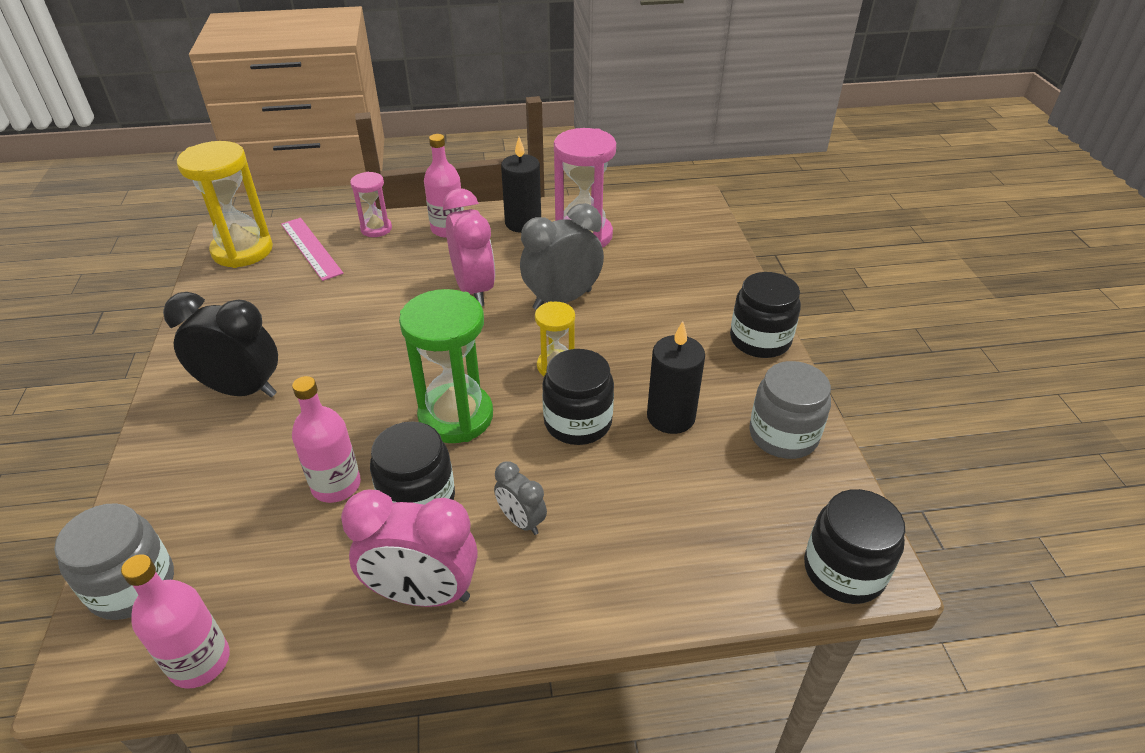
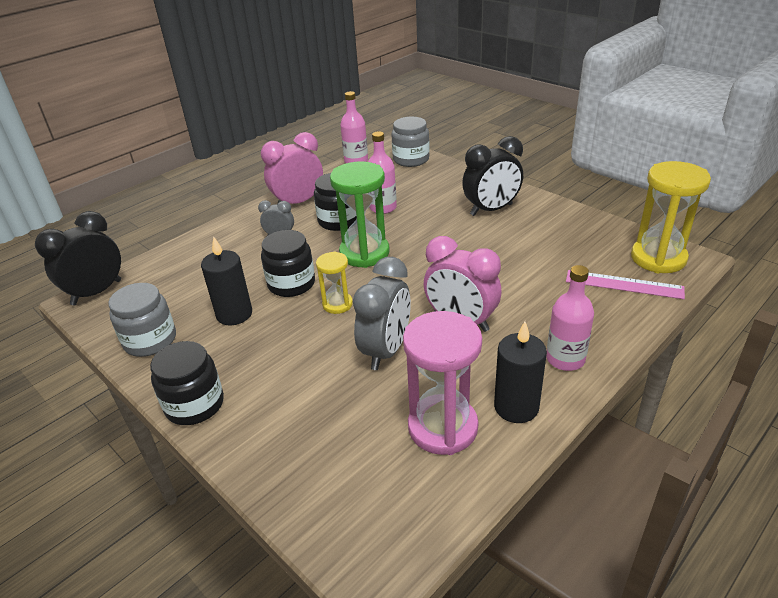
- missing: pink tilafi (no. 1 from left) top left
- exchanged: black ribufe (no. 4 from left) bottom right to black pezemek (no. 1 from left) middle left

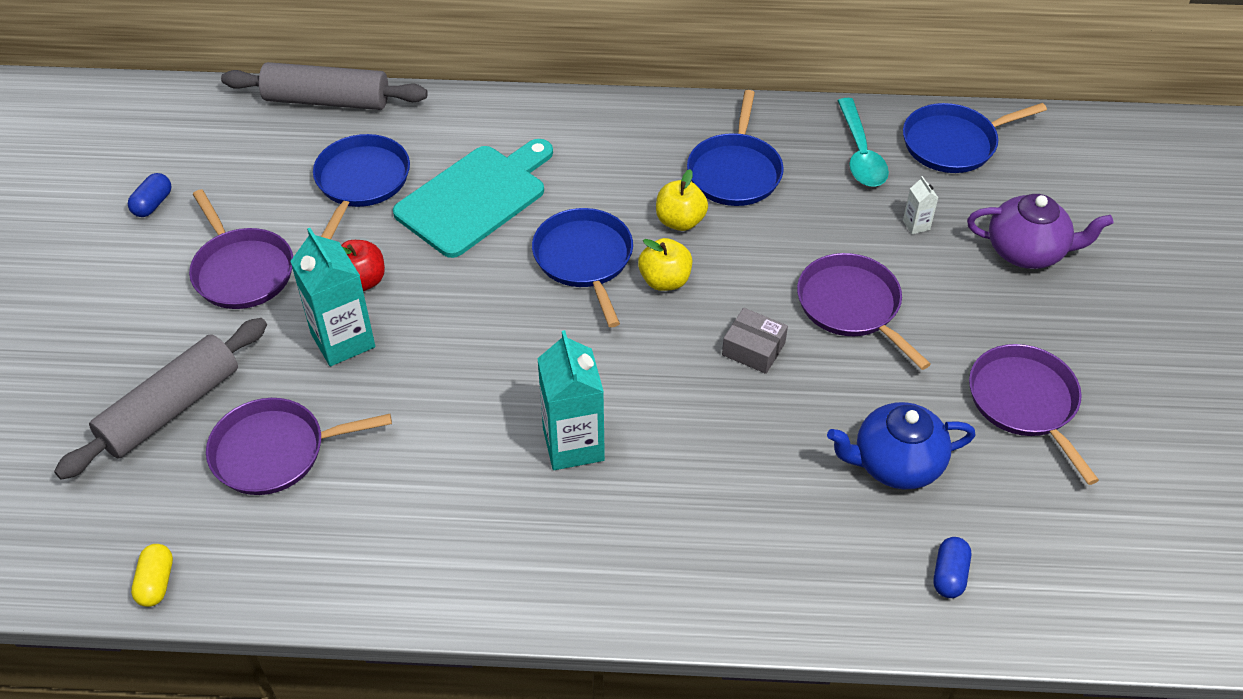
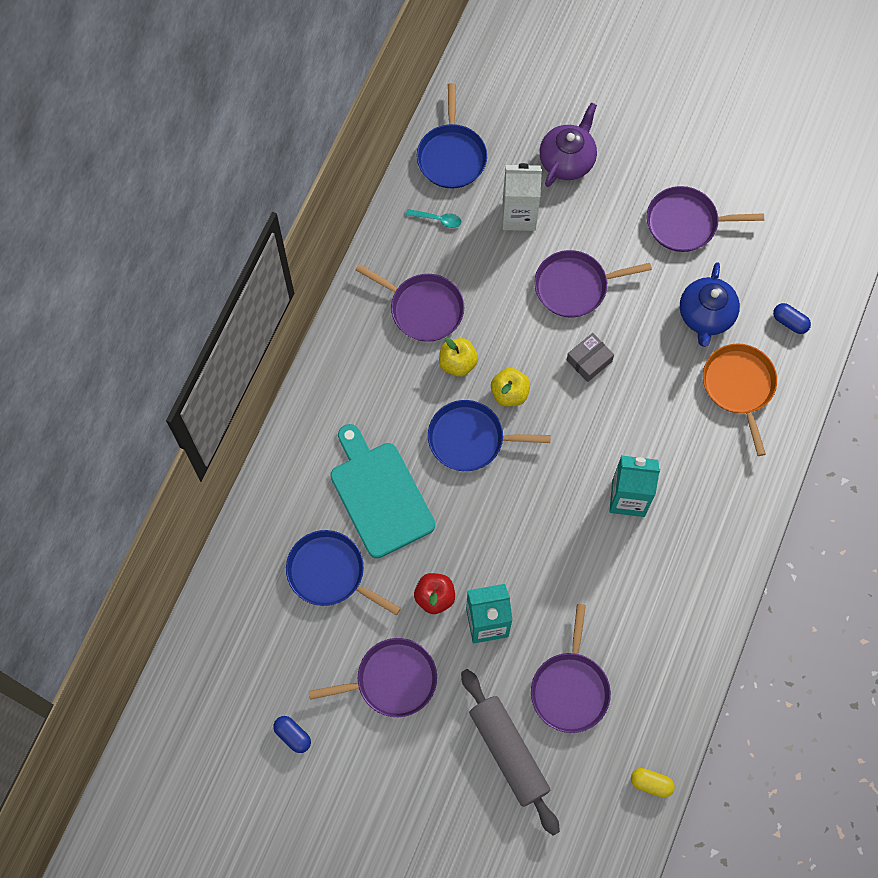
- missing: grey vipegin (no. 2 from left) top left
- colour: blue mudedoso (no. 3 from left) top centre to purple mudedoso (no. 2 from left) centre
- size: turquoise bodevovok top right = top centre x0.55
- size: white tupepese top right = top centre x2.23
- appeared: orange mudedoso middle right

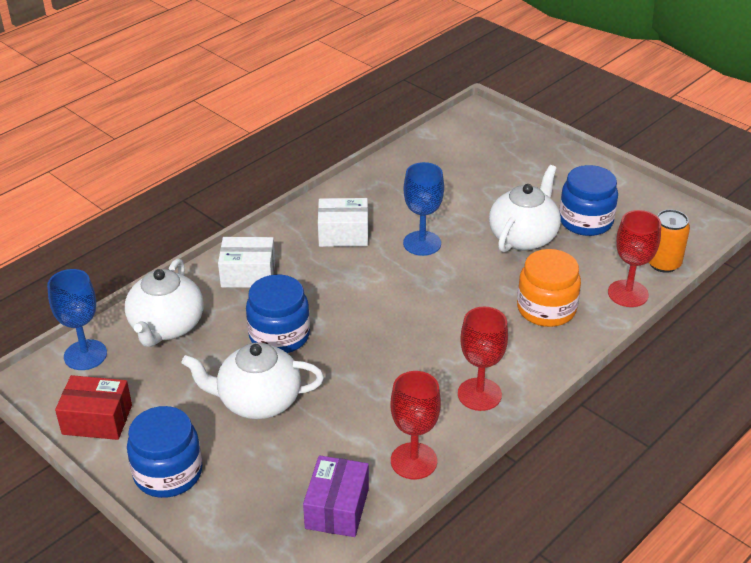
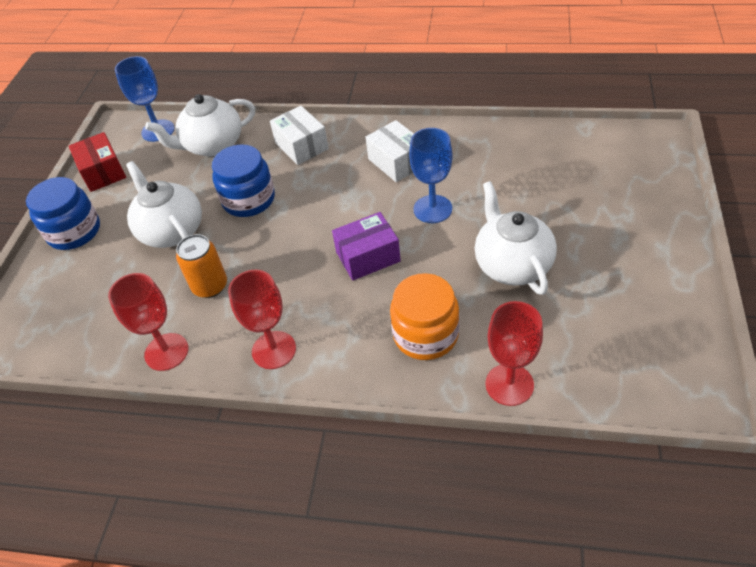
- spun: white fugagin (no. 3 from left) middle right = middle right 105 degrees counterclockwise
- missing: blue ribufe (no. 3 from left) middle right
- relocated: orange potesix middle right to middle left
- relocated: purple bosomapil bottom centre to centre

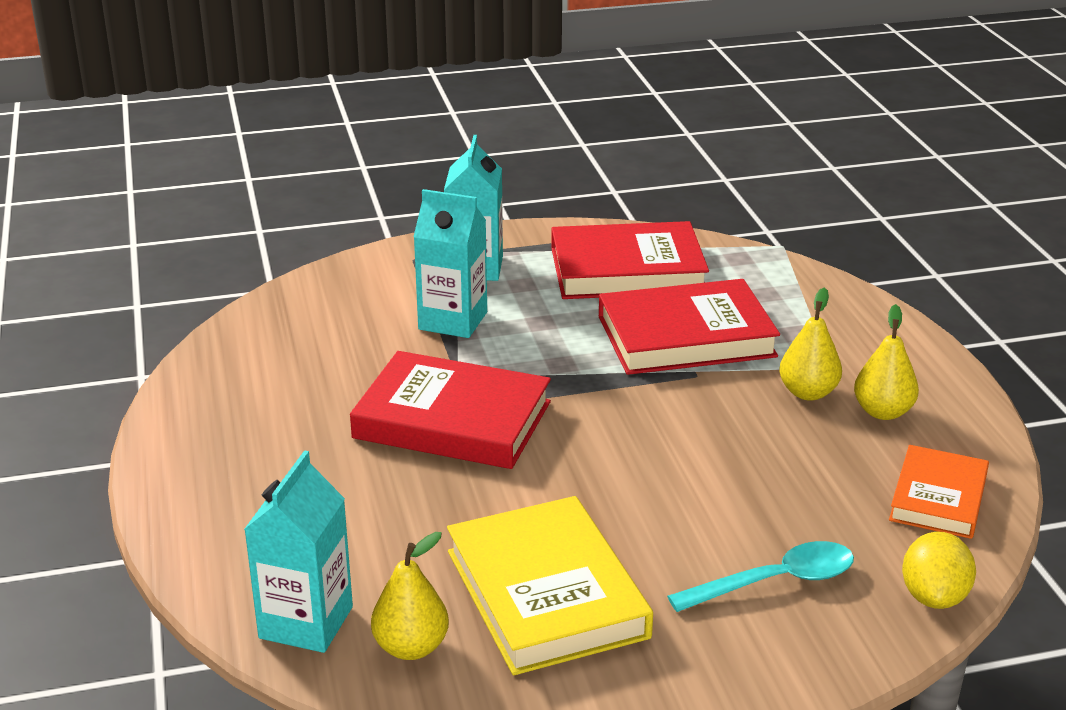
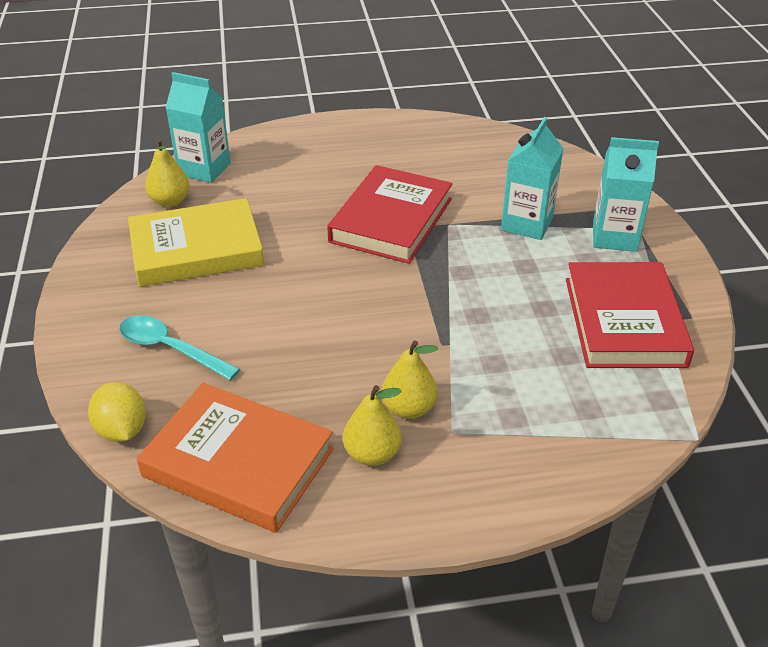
- missing: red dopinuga (no. 3 from left) centre
- size: orange dopinuga bottom right = bottom left x1.64
- spun: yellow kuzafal bottom right = middle left 45 degrees clockwise
- spun: turquoise bodevovok bottom right = middle left 135 degrees clockwise

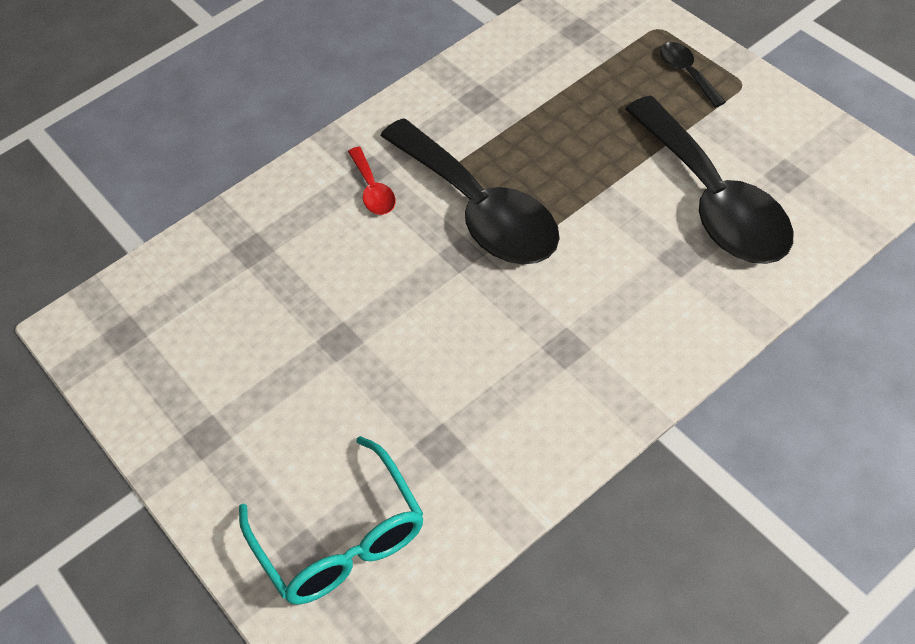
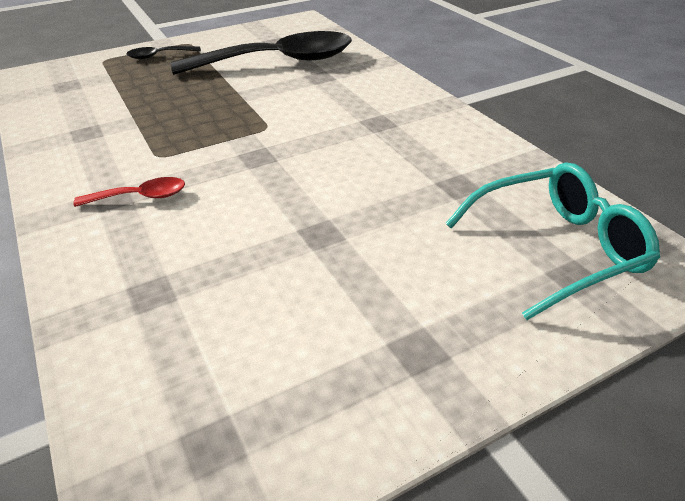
- missing: black bodevovok (no. 1 from left) top centre

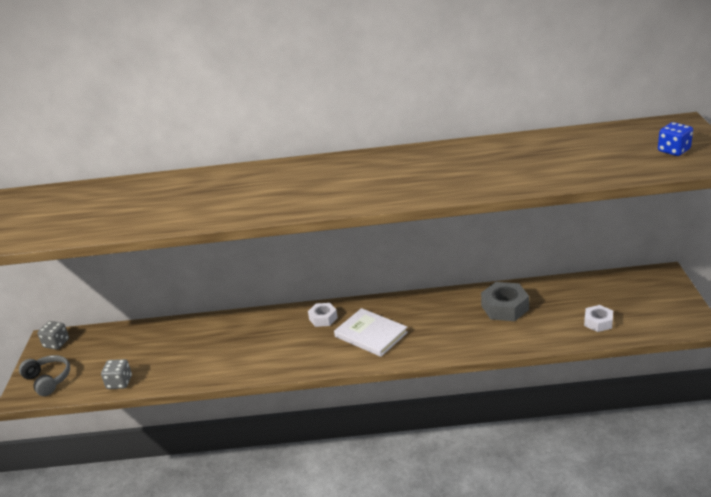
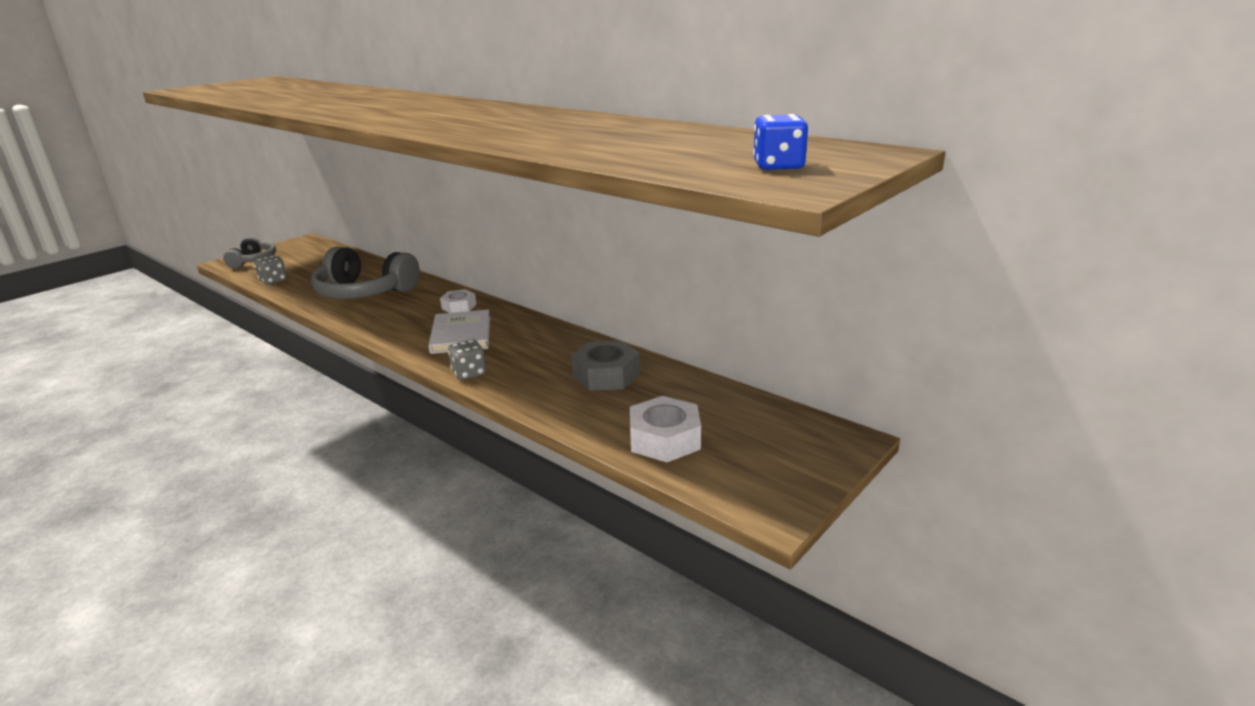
- size: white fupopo (no. 2 from left) middle right = centre x1.61
- relocated: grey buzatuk (no. 1 from left in the first image) bottom left to grey buzatuk (no. 2 from left) centre
- appeared: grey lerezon (no. 2 from left) middle left

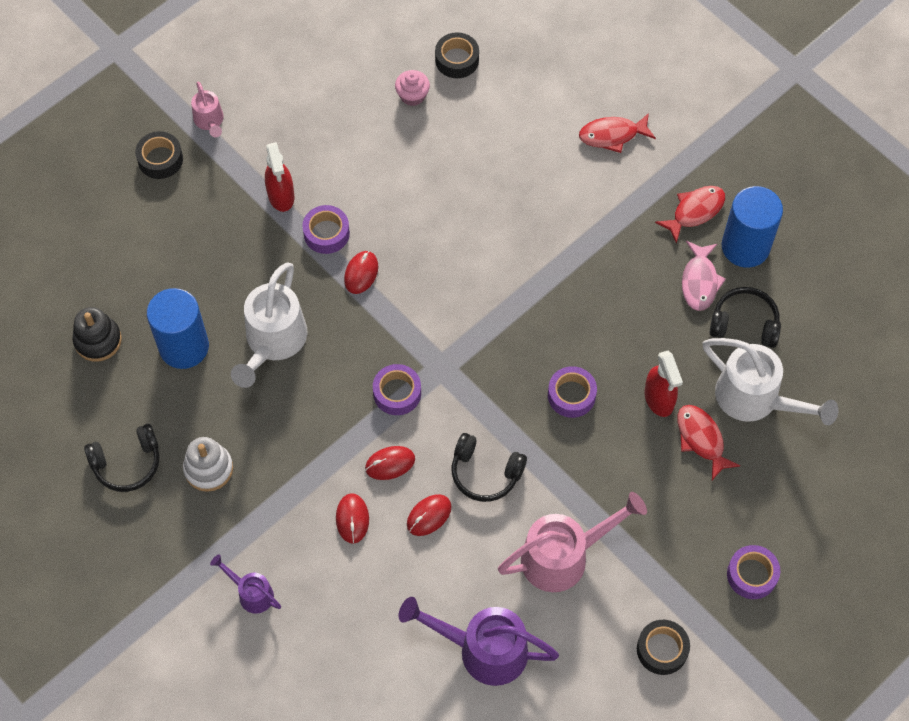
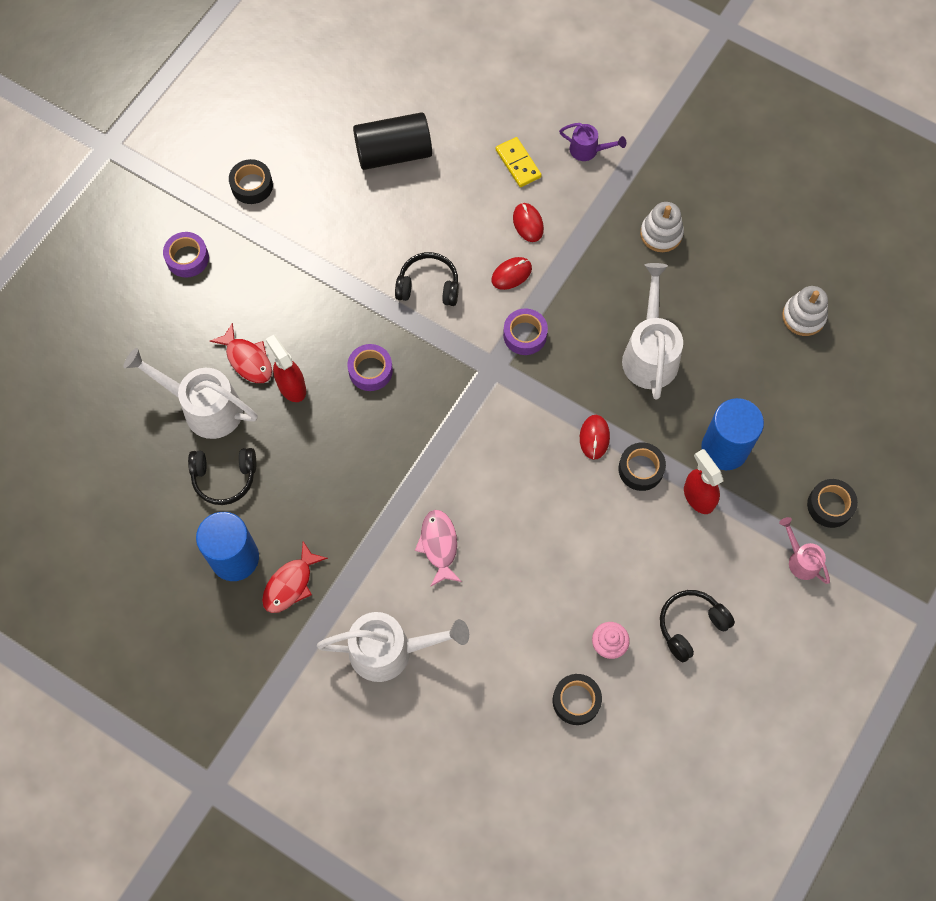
- exchanged: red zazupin (no. 1 from left) top right to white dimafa (no. 2 from left) bottom centre
- colour: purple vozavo (no. 1 from left) top centre to black vozavo (no. 3 from left) middle right
- relocated: pink zazupin middle right to centre
- relocated: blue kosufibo (no. 1 from left in the first image) middle left to blue kosufibo (no. 2 from left) middle right
- colour: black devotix middle left to white devotix (no. 2 from left) middle right
- relocated: black lerezon (no. 1 from left in the first image) middle left to black lerezon (no. 3 from left) bottom right
- missing: pink dimafa (no. 2 from left) bottom centre
- missing: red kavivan (no. 4 from left) bottom centre
- exchanged: purple dimafa (no. 2 from left) bottom centre to black kosufibo top centre
- appeared: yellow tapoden top centre

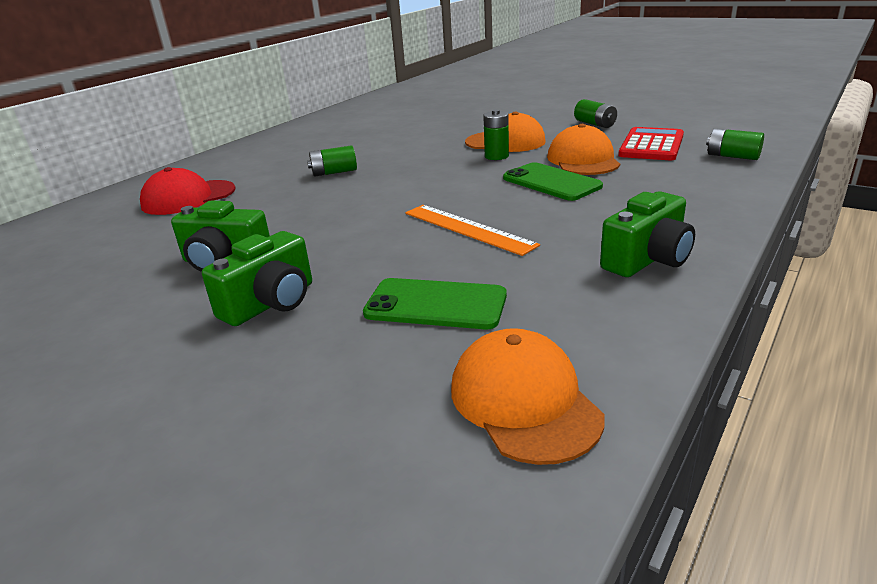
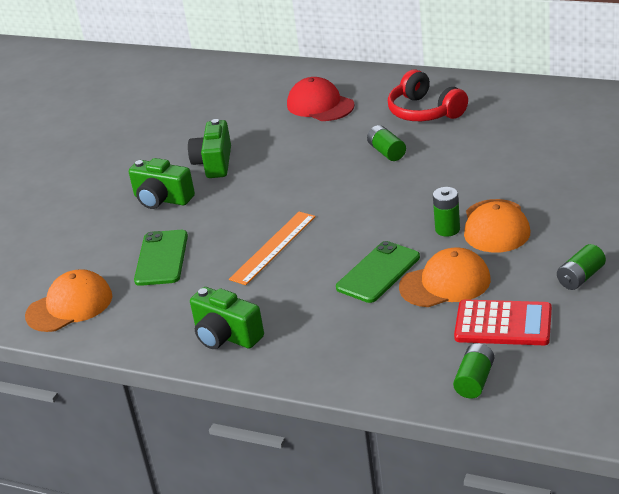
- appeared: red lerezon top right

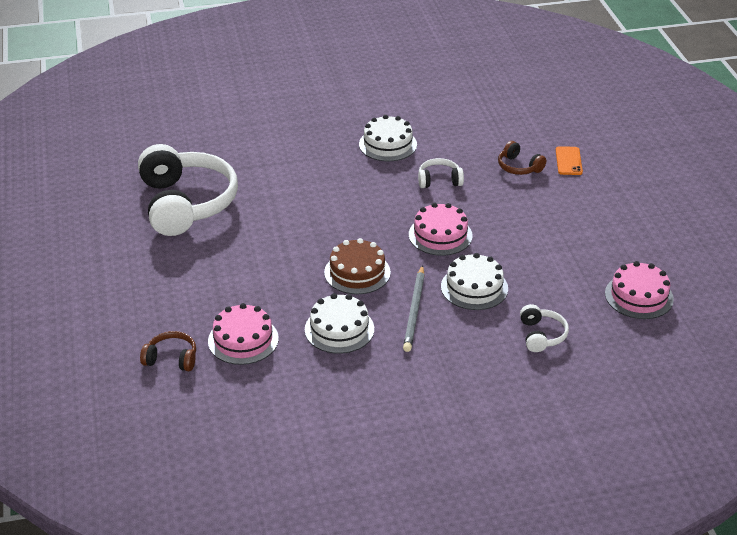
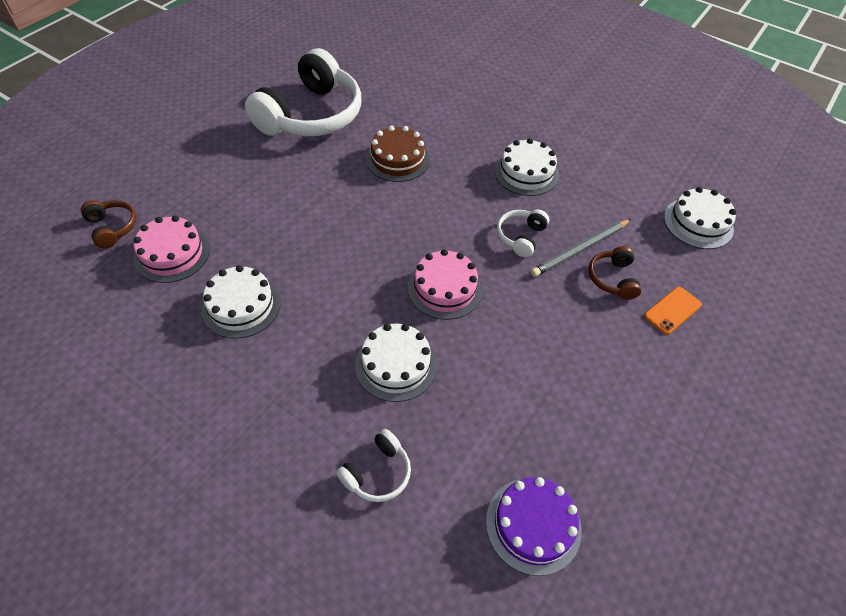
- spun: white lerezon (no. 2 from left in the first image) top centre = centre 105 degrees counterclockwise
- relocated: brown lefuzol centre to top centre
- colour: pink lefuzol (no. 3 from left) middle right to purple lefuzol bottom centre
- relocated: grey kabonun centre to middle right
- appeared: white lefuzol (no. 4 from left) middle right

